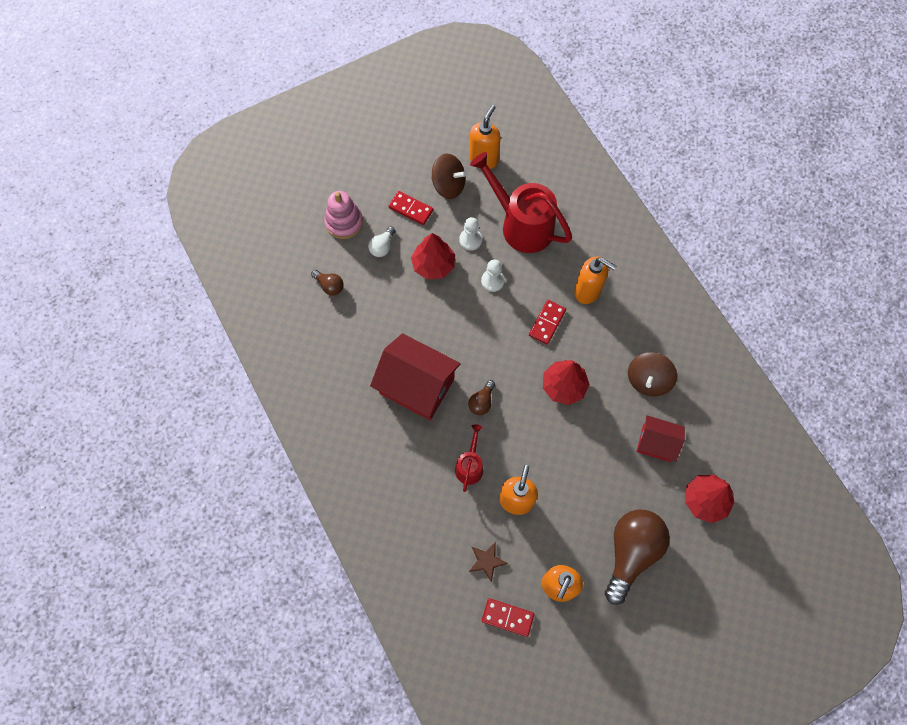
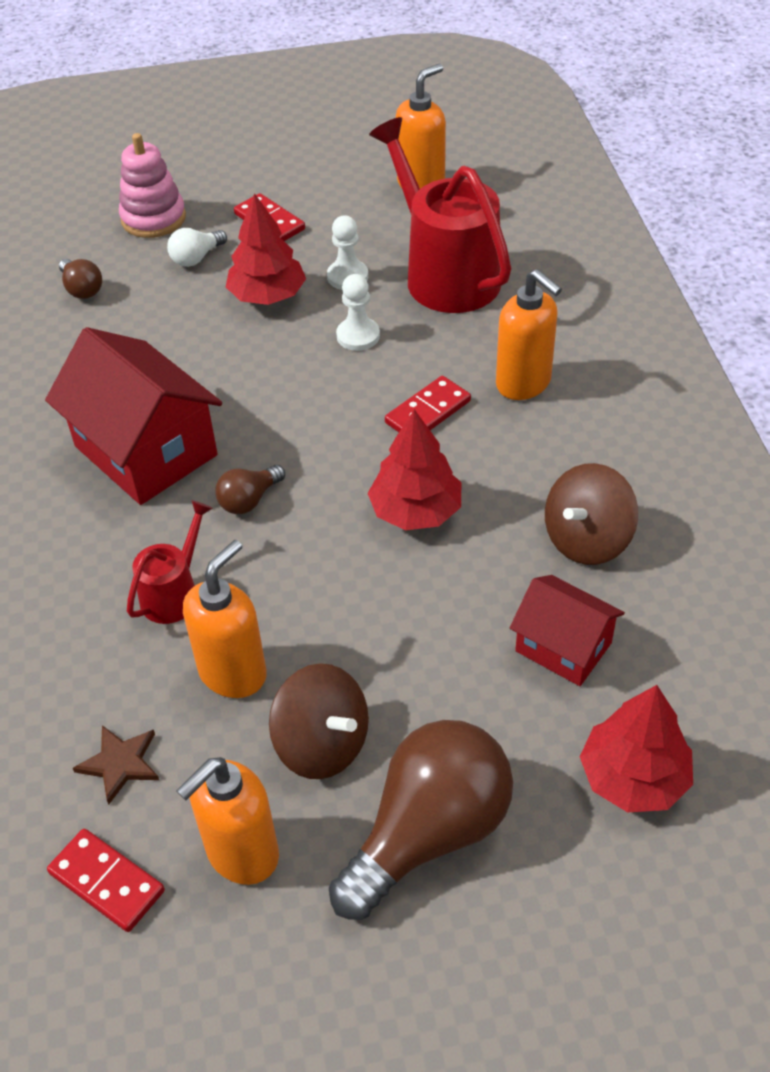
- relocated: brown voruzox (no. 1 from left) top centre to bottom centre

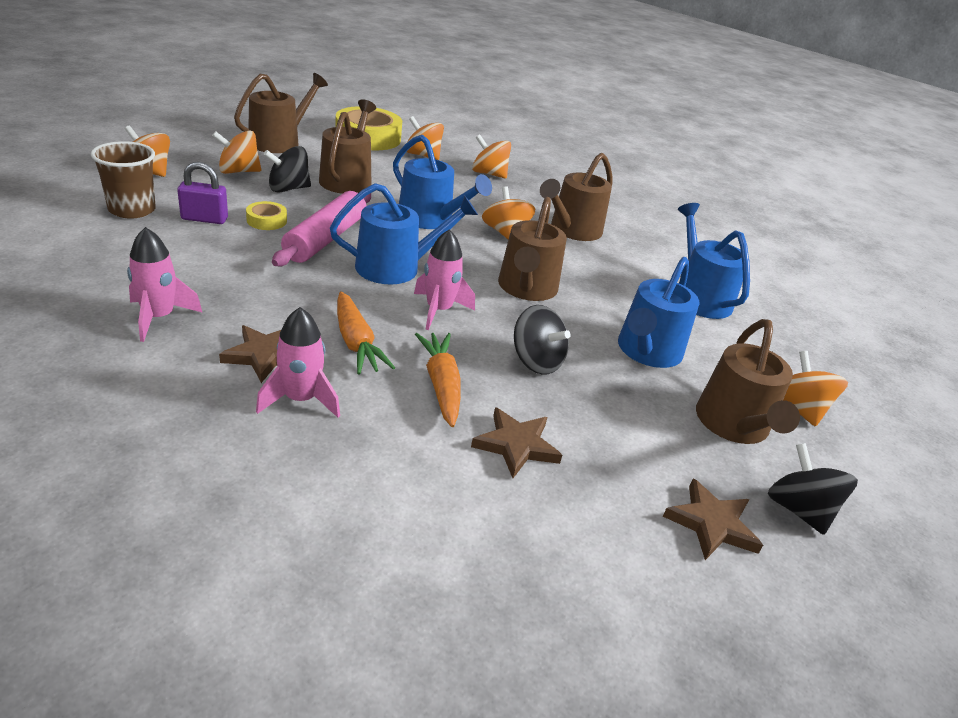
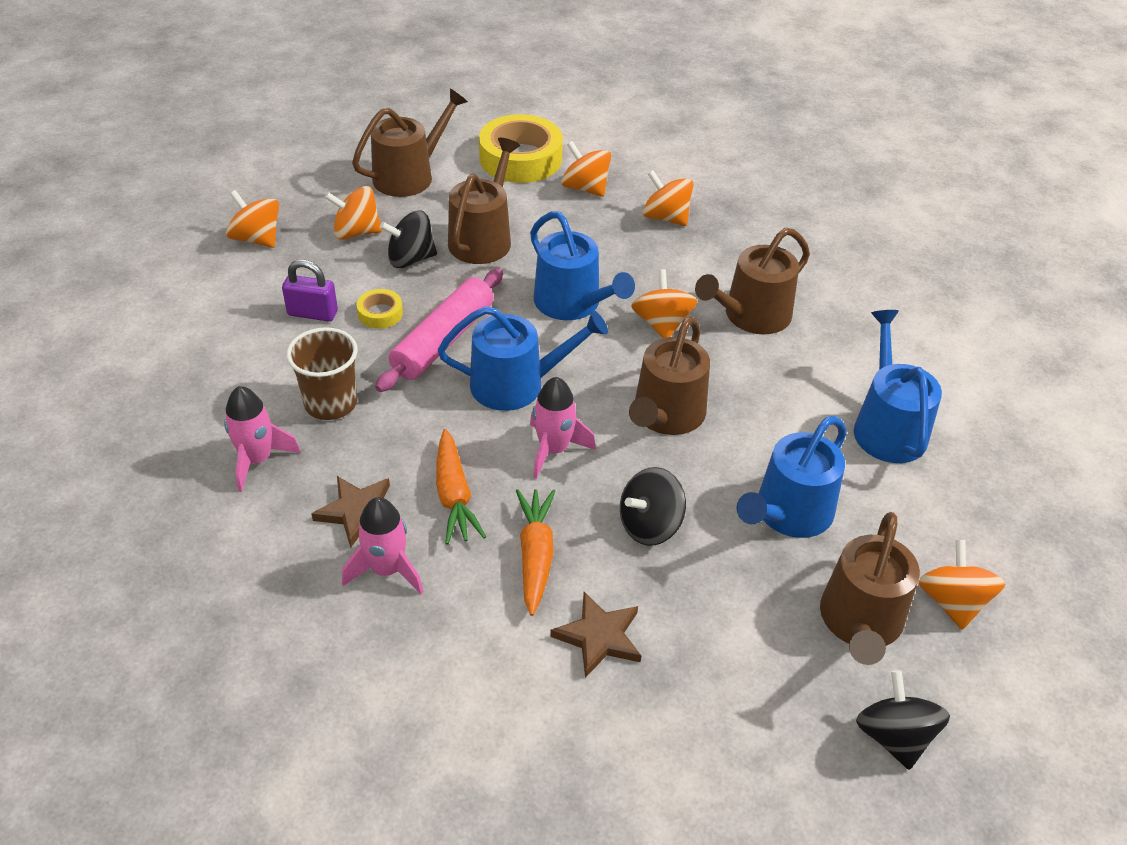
- relocated: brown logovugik top left to middle left
- spun: black voruzox (no. 2 from left) centre = centre 90 degrees clockwise
- missing: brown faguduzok (no. 3 from left) bottom right

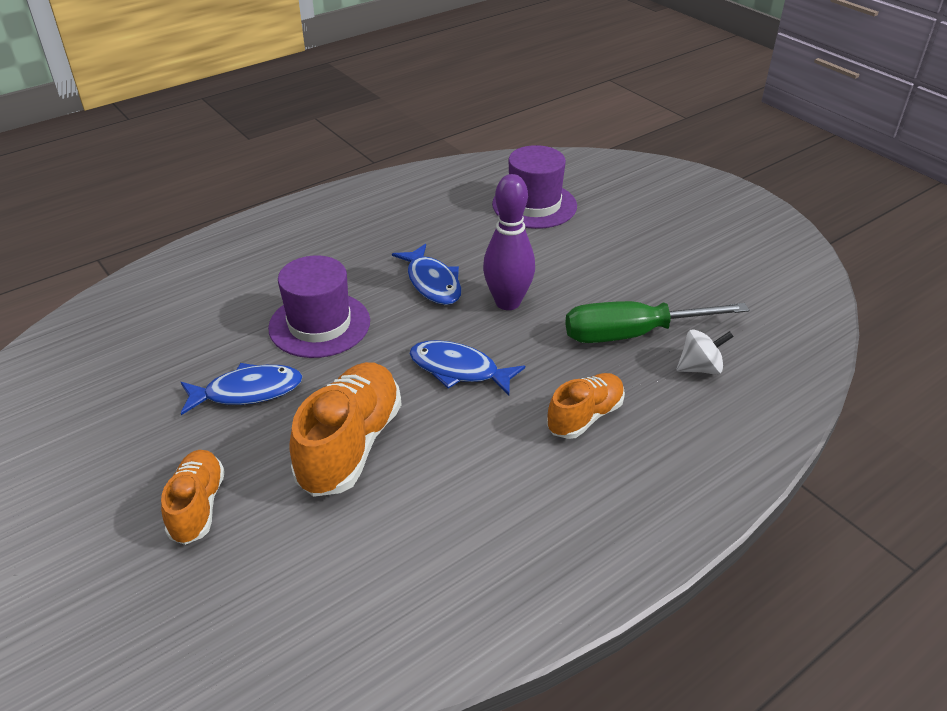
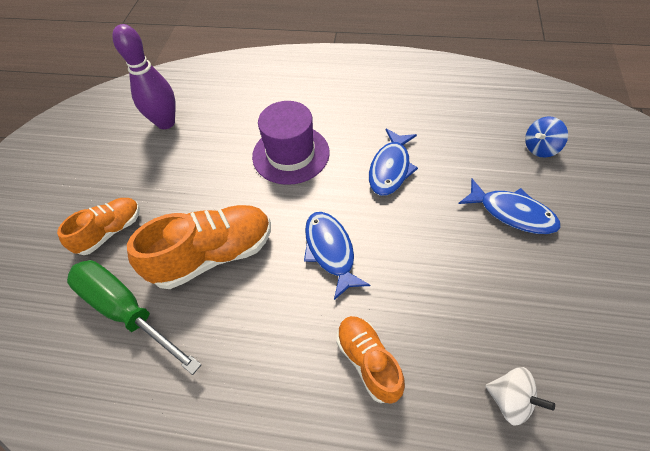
- exchanged: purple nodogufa (no. 2 from left) top centre to blue voruzox top right
- relocated: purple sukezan centre to top left
- relocated: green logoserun middle right to bottom left
- relocated: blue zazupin (no. 1 from left in the first image) middle left to blue zazupin (no. 3 from left) middle right
- spun: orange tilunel (no. 3 from left) centre = bottom centre 120 degrees counterclockwise

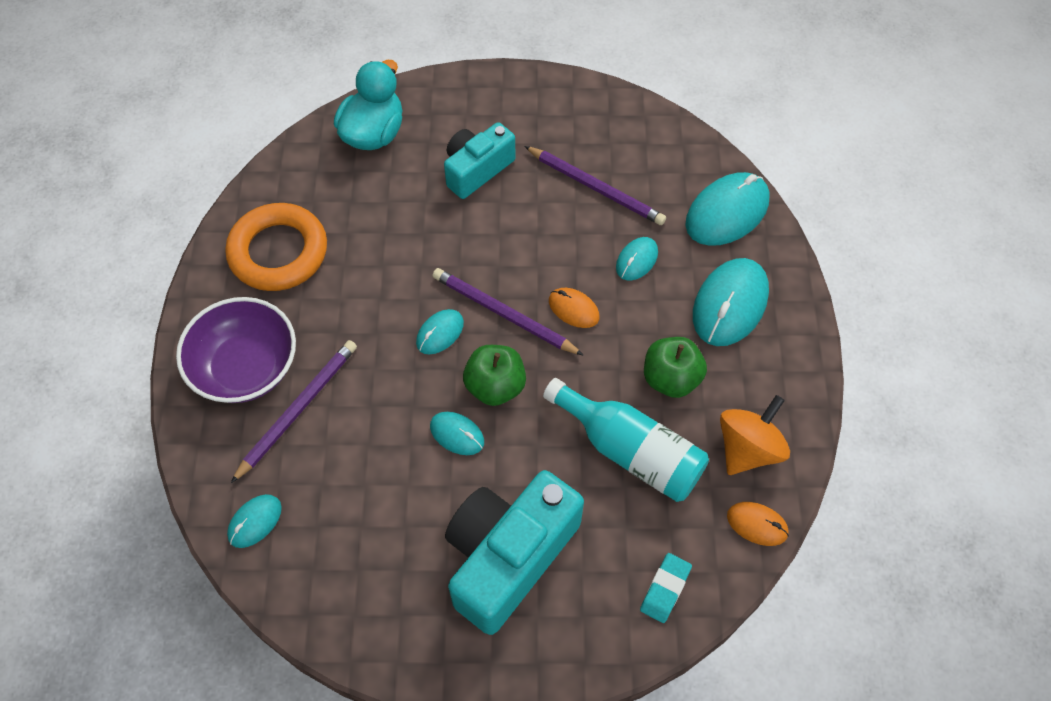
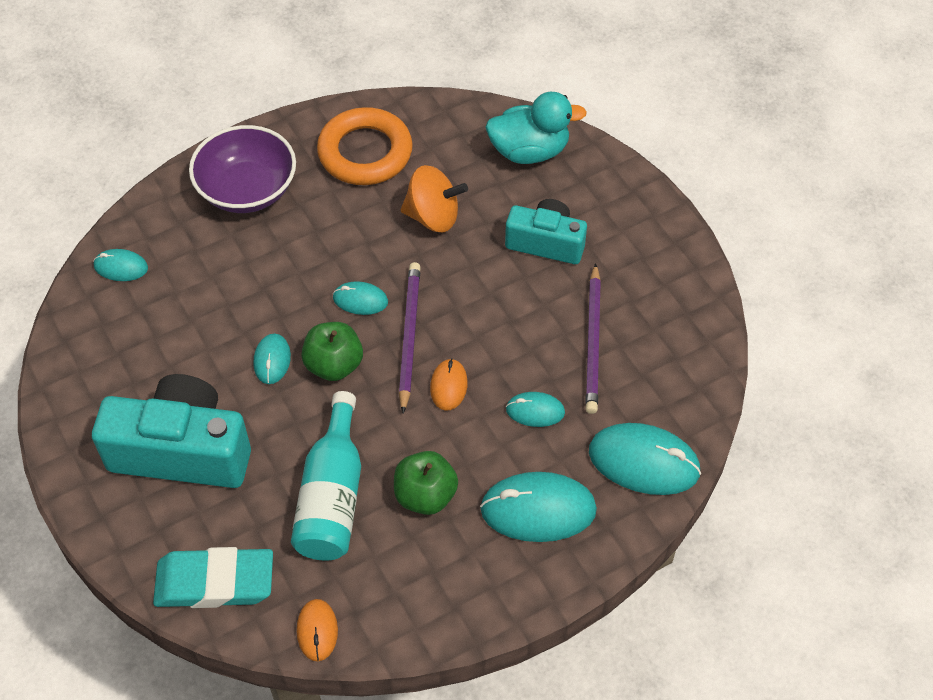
- missing: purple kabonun (no. 1 from left) middle left
- relocated: orange voruzox middle right to top centre
- size: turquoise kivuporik bottom centre = bottom left x1.89

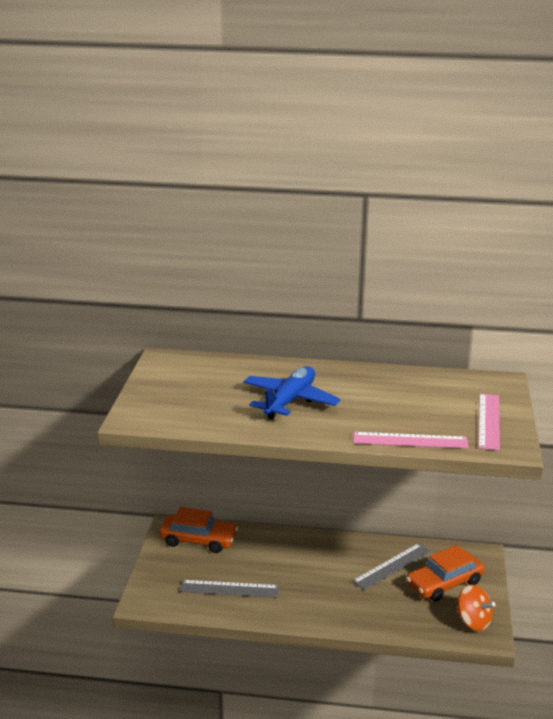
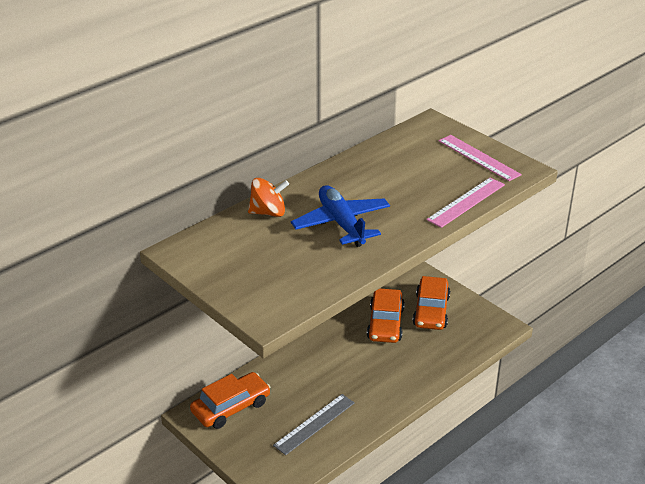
- exchanged: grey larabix (no. 2 from left) bottom right to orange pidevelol (no. 2 from left) centre
- relocated: orange voruzox bottom right to centre

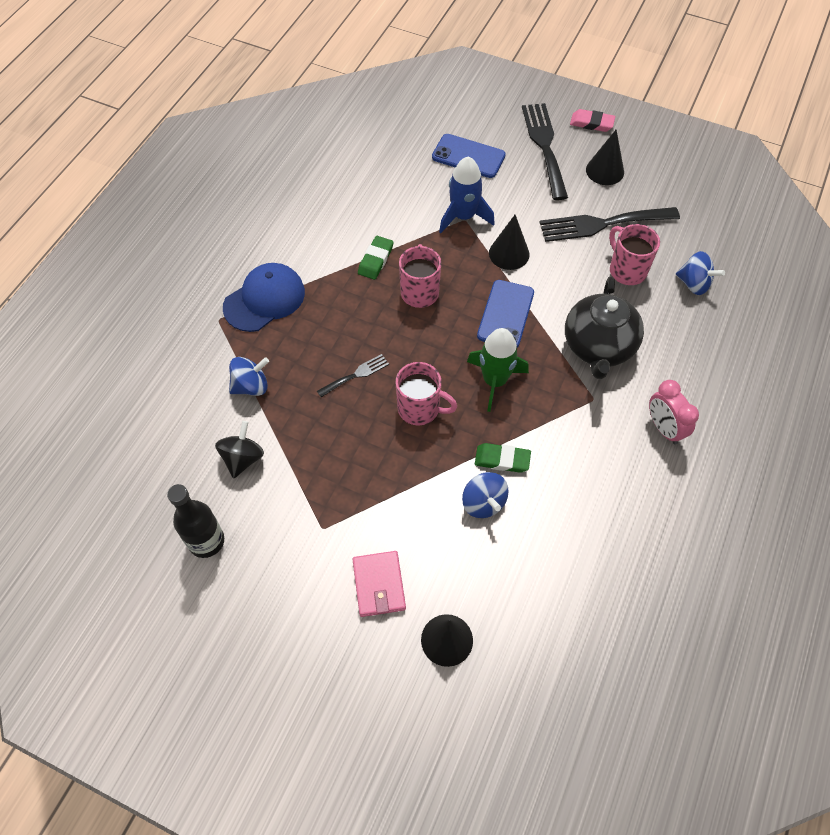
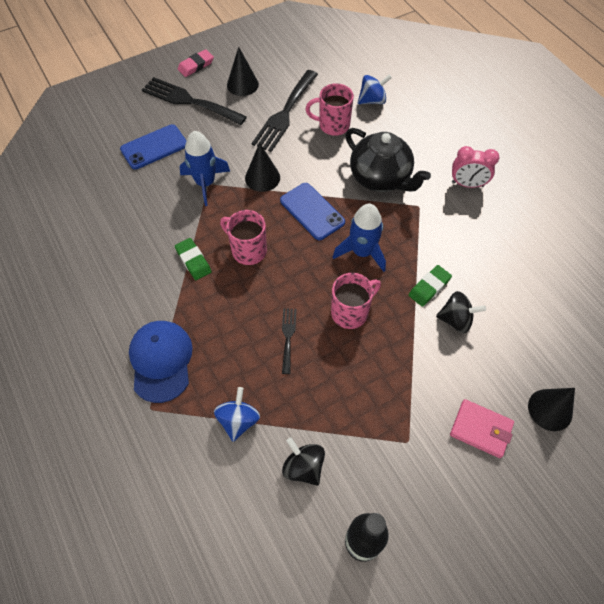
- colour: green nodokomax centre to blue nodokomax (no. 2 from left) centre
- colour: blue voruzox (no. 2 from left) centre to black voruzox (no. 2 from left) middle right

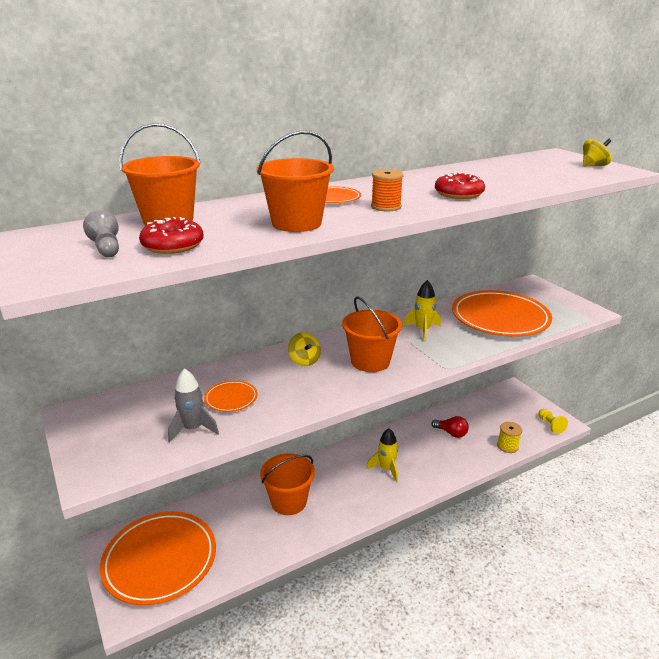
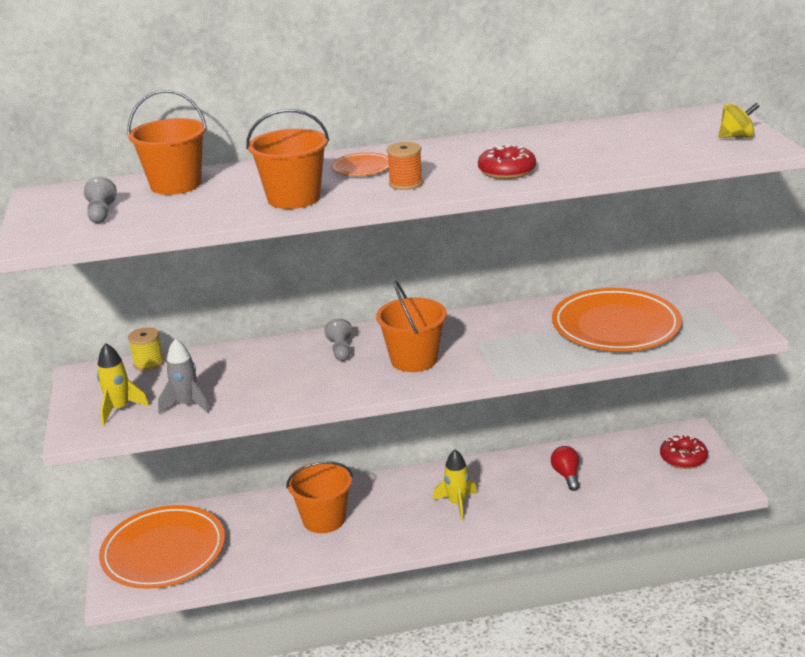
- relocated: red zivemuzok (no. 1 from left in the first image) middle left to red zivemuzok (no. 2 from left) bottom right
- relocated: yellow nodokomax (no. 2 from left in the first image) centre to yellow nodokomax (no. 1 from left) middle left
- exchanged: yellow voruzox (no. 1 from left) centre to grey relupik (no. 2 from left) centre
- missing: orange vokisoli (no. 2 from left) centre
- missing: yellow relupik middle right
- spun: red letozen middle right = bottom right 150 degrees counterclockwise
- relocated: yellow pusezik middle right to middle left

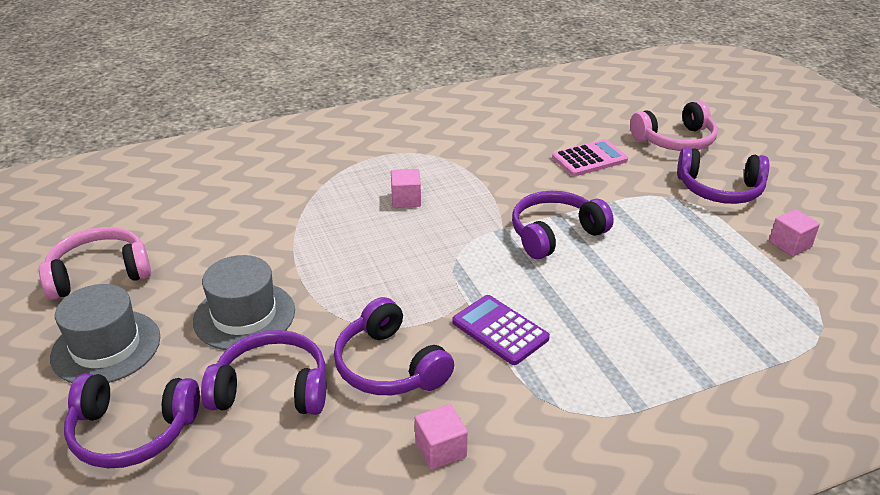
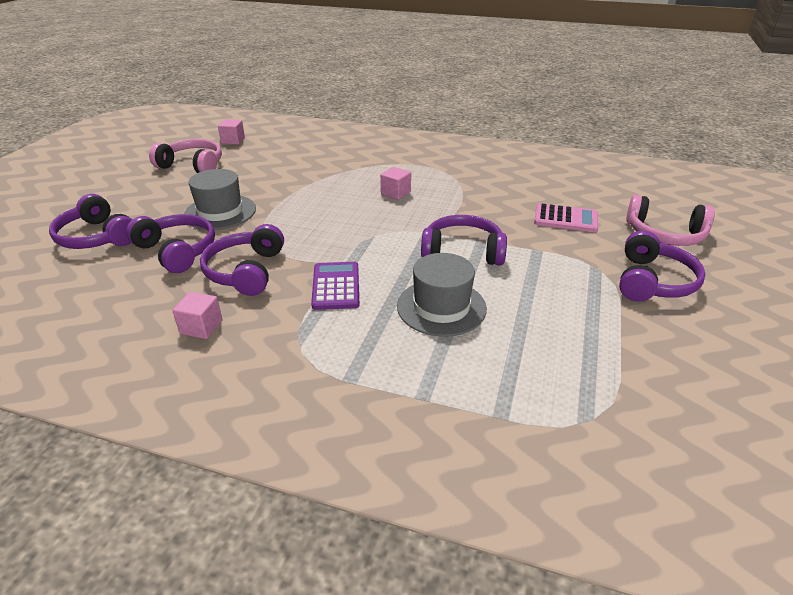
- spun: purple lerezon (no. 5 from left) middle right = middle right 120 degrees counterclockwise
- relocated: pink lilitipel (no. 3 from left in the first image) middle right to pink lilitipel (no. 2 from left) top left
- relocated: grey nodogufa (no. 1 from left in the first image) bottom left to grey nodogufa (no. 2 from left) centre

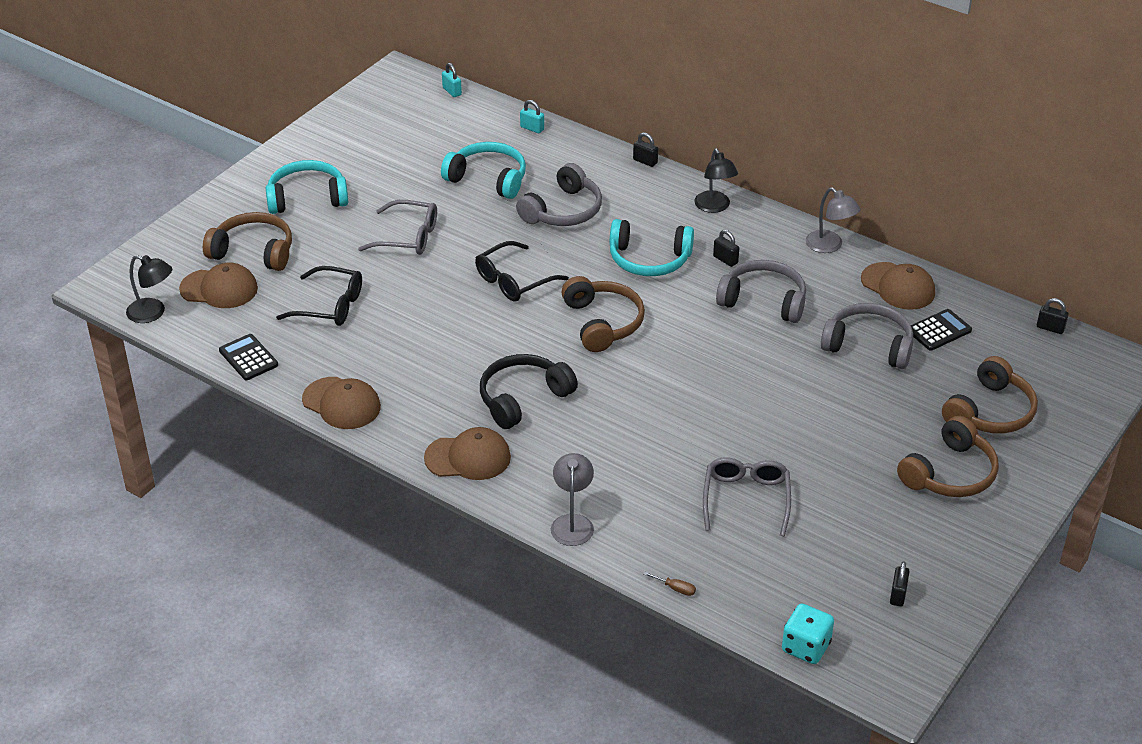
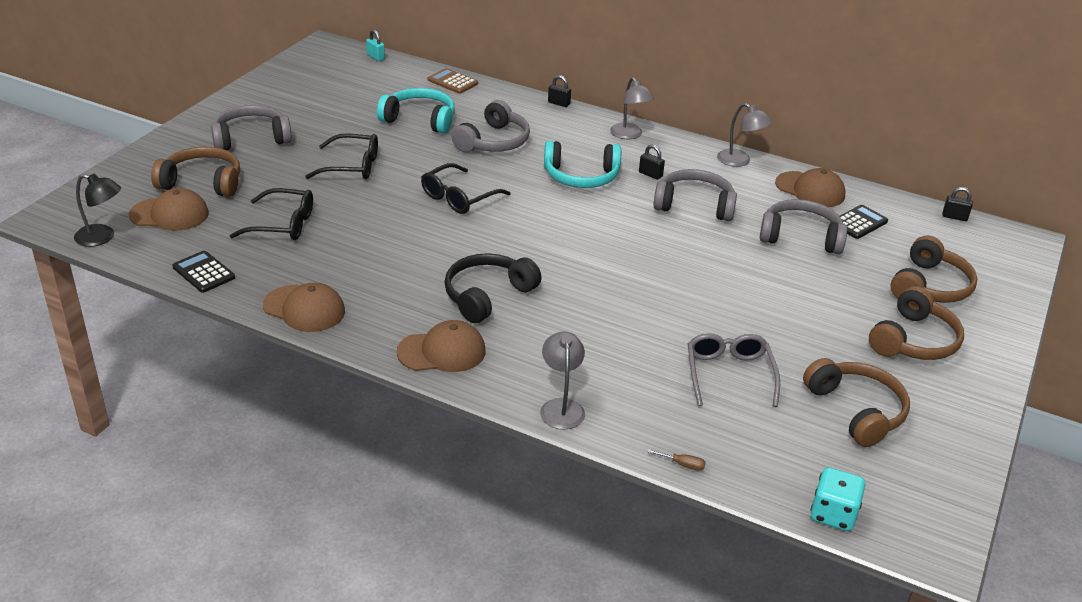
- exchanged: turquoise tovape (no. 2 from left) top centre to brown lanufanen top centre
- colour: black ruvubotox (no. 2 from left) top centre to grey ruvubotox (no. 2 from left) top centre
- colour: turquoise lerezon (no. 1 from left) top left to grey lerezon (no. 1 from left) top left
- colour: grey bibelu (no. 1 from left) top centre to black bibelu (no. 2 from left) top left
- relocated: brown lerezon (no. 2 from left) centre to bottom right
- missing: black tovape (no. 3 from left) bottom right

